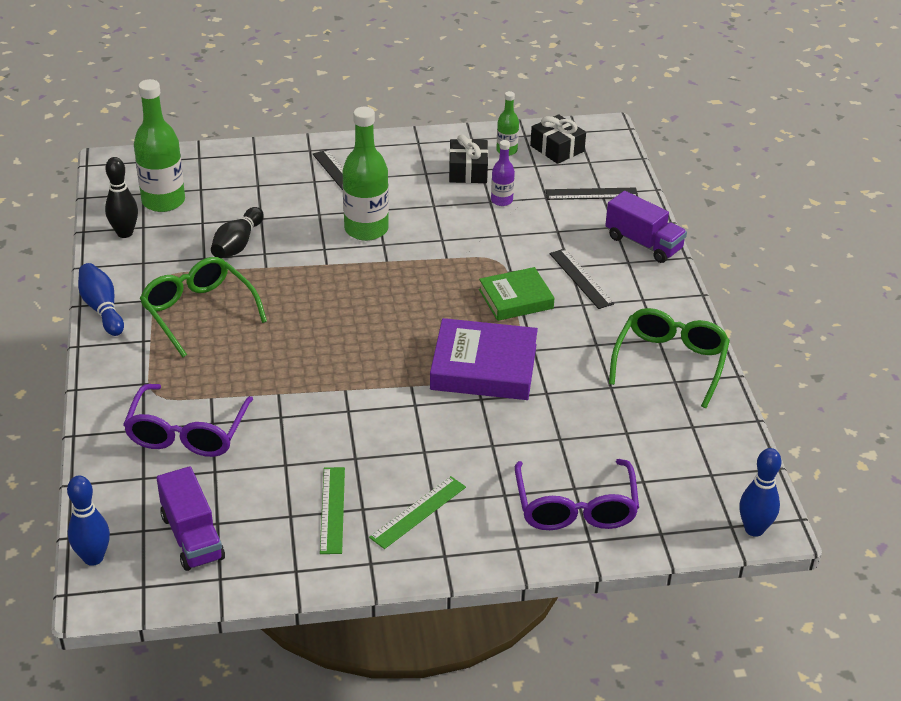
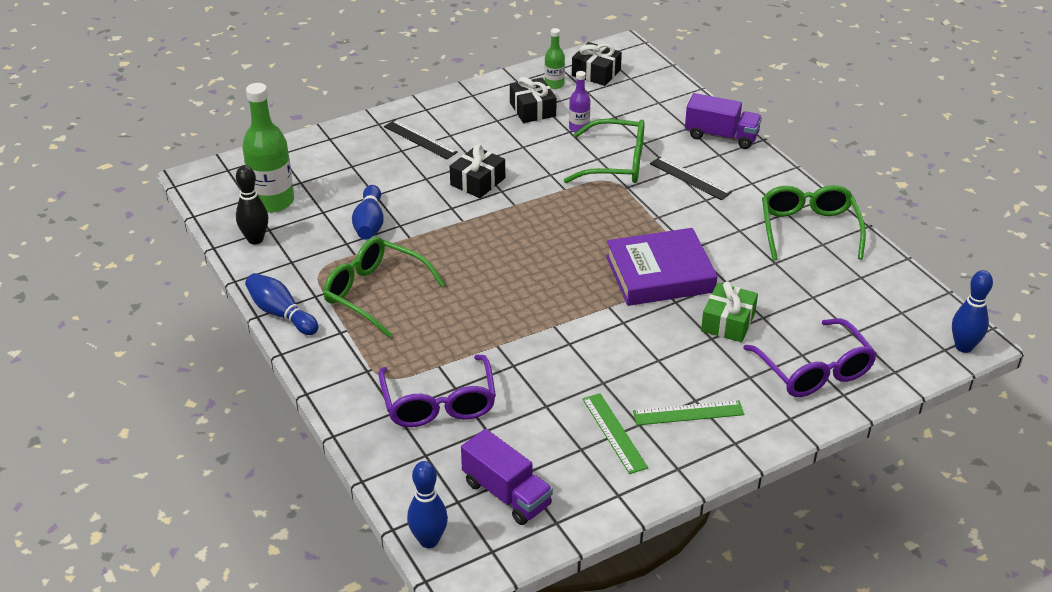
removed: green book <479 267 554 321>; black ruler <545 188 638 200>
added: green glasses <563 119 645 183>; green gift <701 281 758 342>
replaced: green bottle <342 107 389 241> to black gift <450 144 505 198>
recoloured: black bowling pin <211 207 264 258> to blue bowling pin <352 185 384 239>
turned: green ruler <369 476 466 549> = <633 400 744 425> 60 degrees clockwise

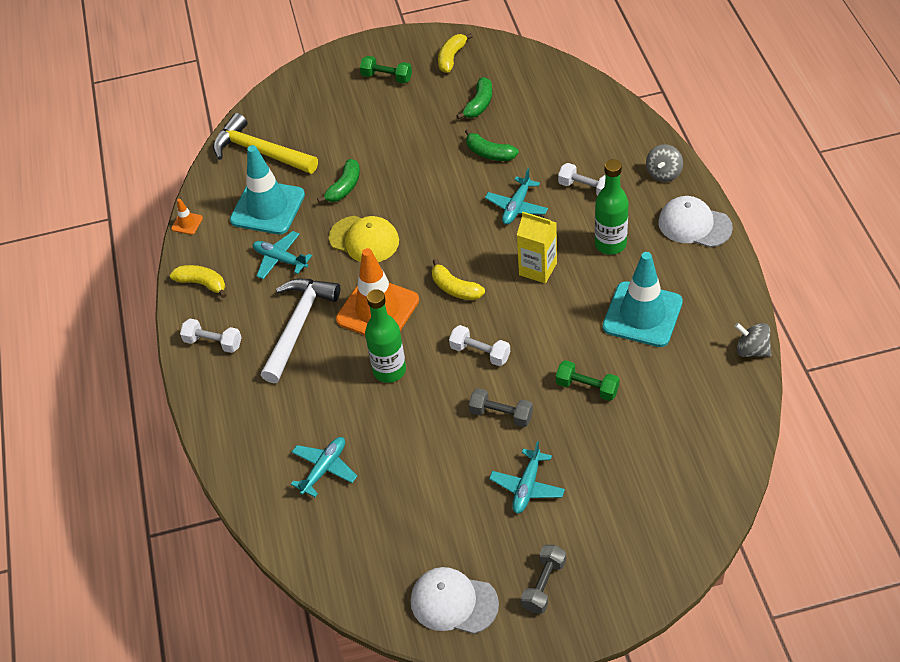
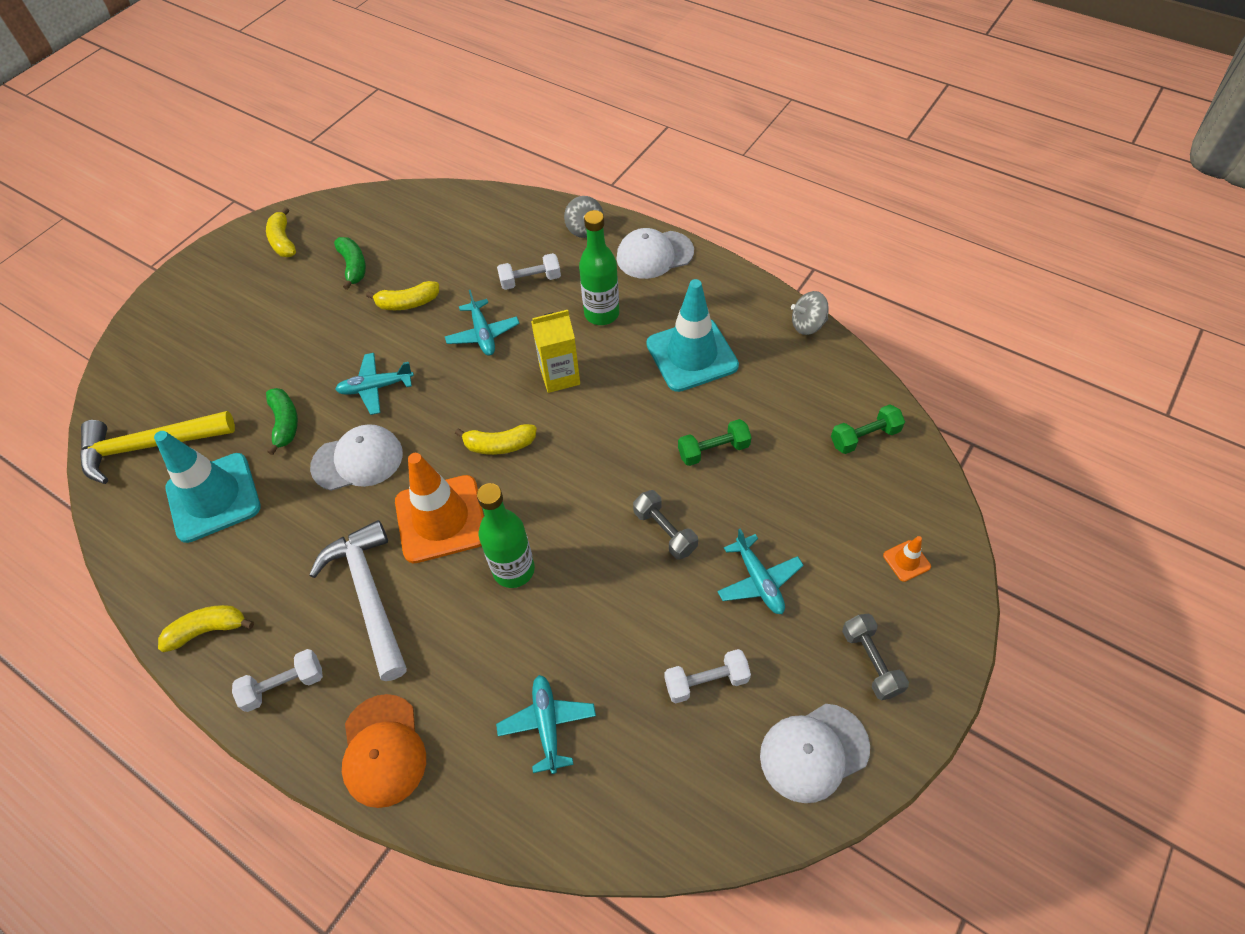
added: orange cap <342 694 426 808>
moved: orange traffic cone <171 199 203 235> to <883 536 931 582>; turquoise plane <253 231 312 279> to <335 353 414 415>; green dumbbell <360 56 412 83> to <831 404 905 454>; white dumbbell <449 325 510 366> to <664 649 751 703>
recoloured: yellow cap <329 216 399 262> to white cap <310 424 403 491>; green banana <465 129 519 161> to yellow banana <366 281 439 310>
turned: grey dumbbell <469 388 533 427> = <633 490 698 560> 75 degrees clockwise

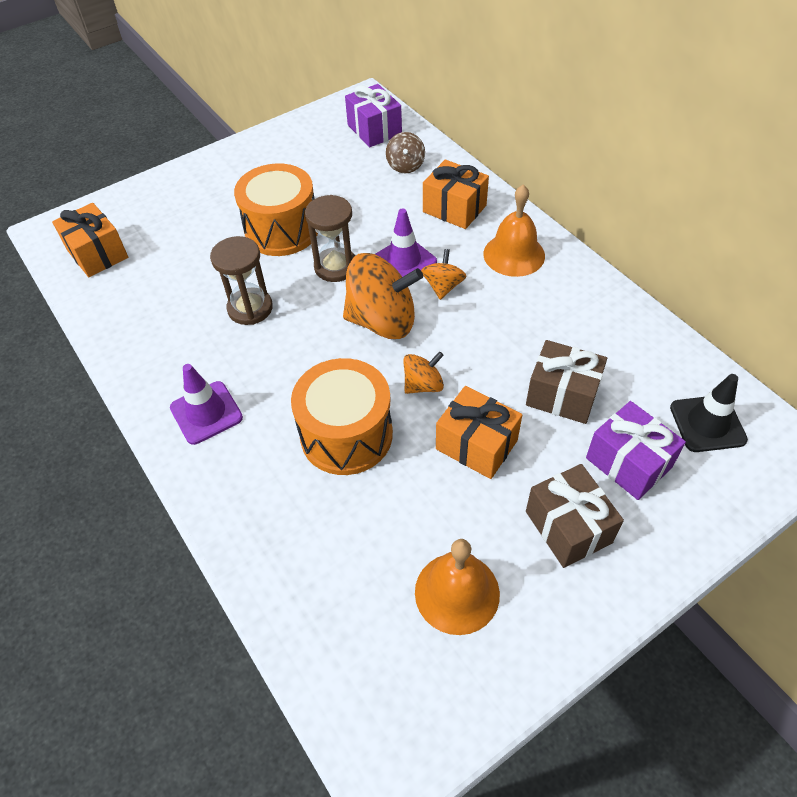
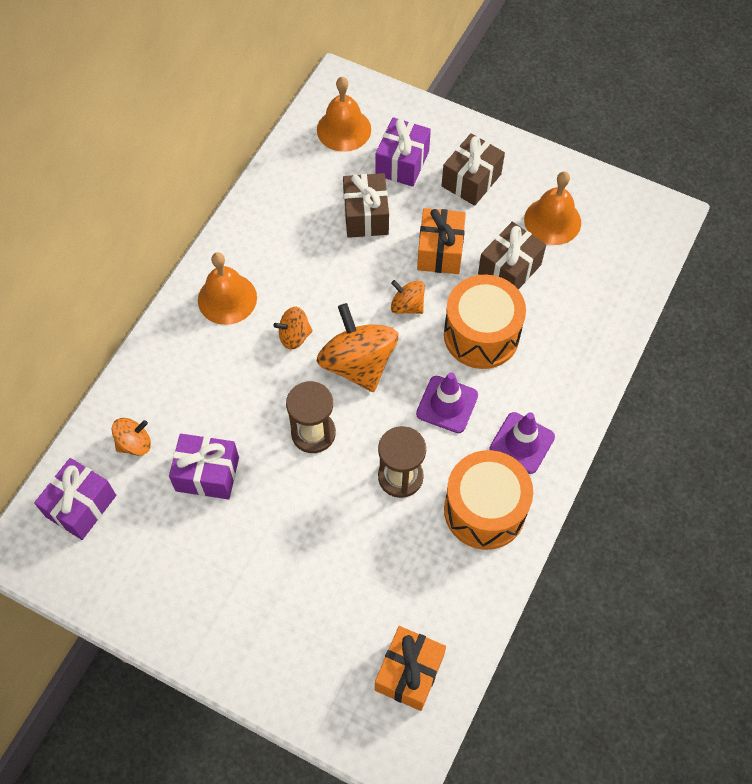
removed: orange gift <423 159 489 229>
added: purple gift <169 434 239 499>; brown gift <478 222 546 290>
moved: orange drum <234 163 318 256> to <444 450 533 550>; purple traffic cone <376 208 437 277> to <416 372 478 433>
replaced: black traffic cone <670 374 748 452> to orange bell <317 77 371 152>
recoloured: brown spinning top <386 132 425 173> to orange spinning top <112 418 151 456>

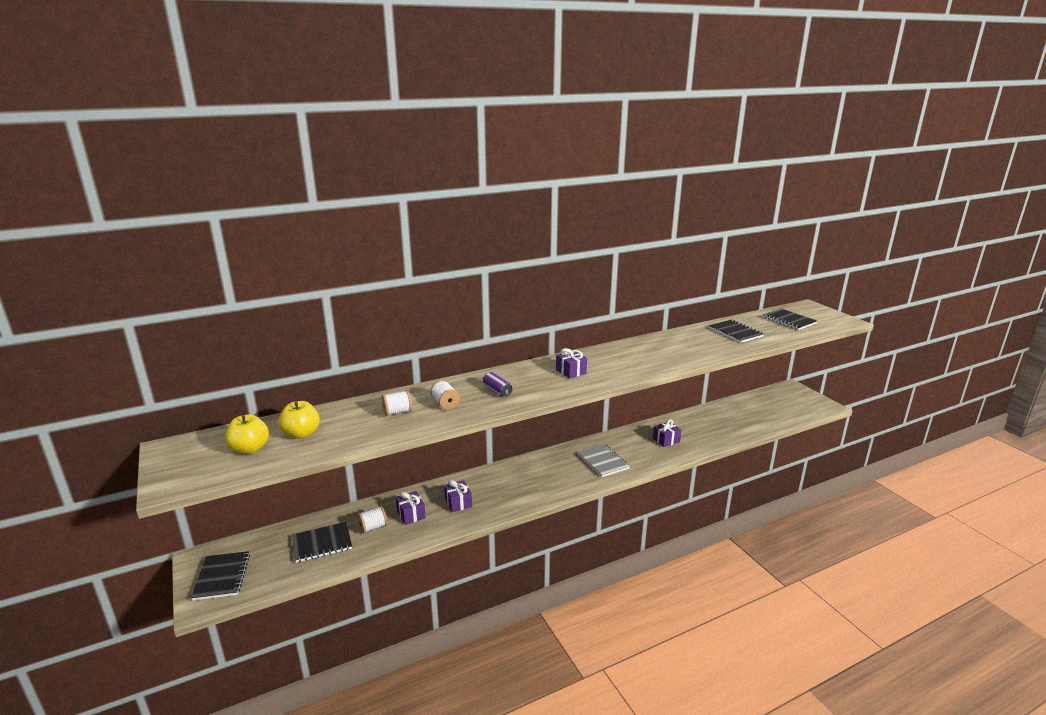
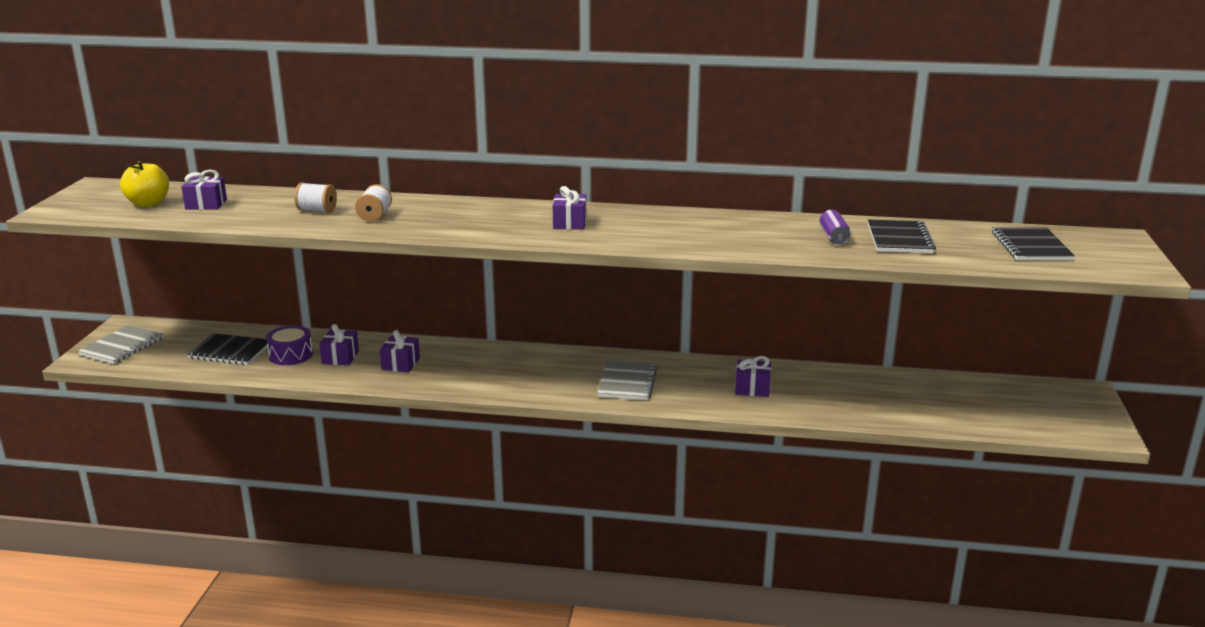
moved: purple can <483 372 513 397> to <820 210 851 245>
replaced: yellow apple <278 401 320 439> to purple gift <181 170 227 210>; white spool <357 506 387 534> to purple drum <266 325 313 365>
recoloured: black notebook <191 551 250 601> to grey notebook <78 325 163 364>

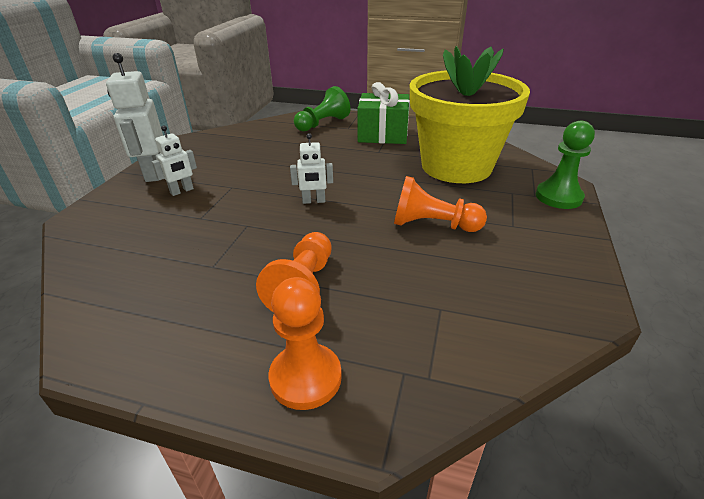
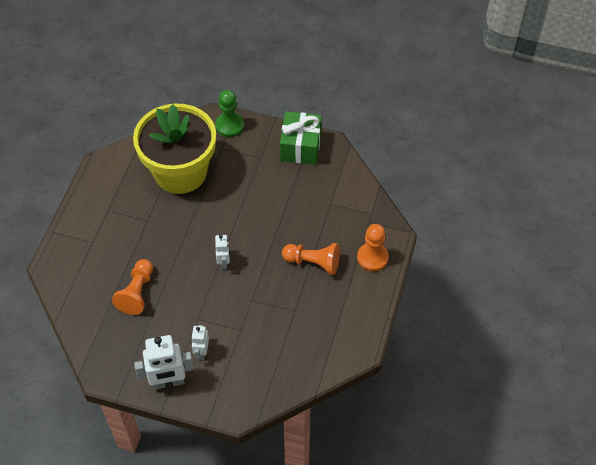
removed: green pawn <294 86 350 131>
moved: green gift <357 82 410 144> to <280 112 322 165>; orange pawn <394 176 487 232> to <112 259 153 315>
turned: white robot <152 126 197 196> = <191 325 209 360> 135 degrees counterclockwise

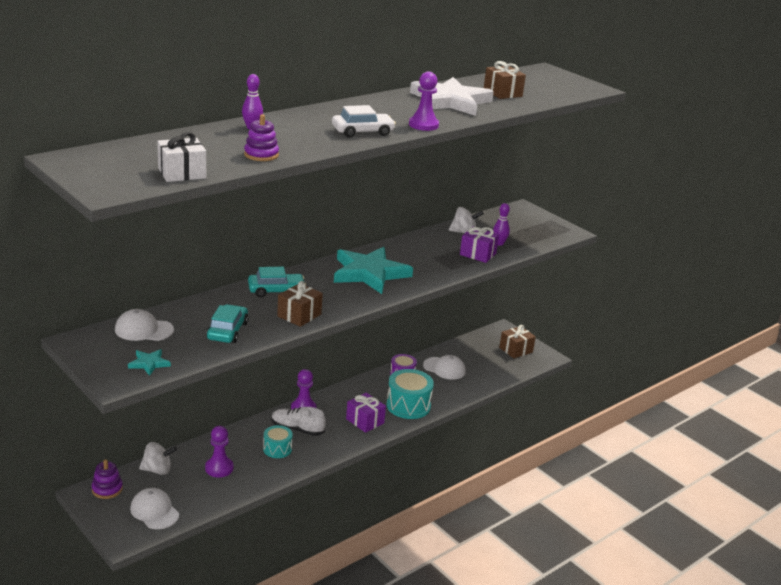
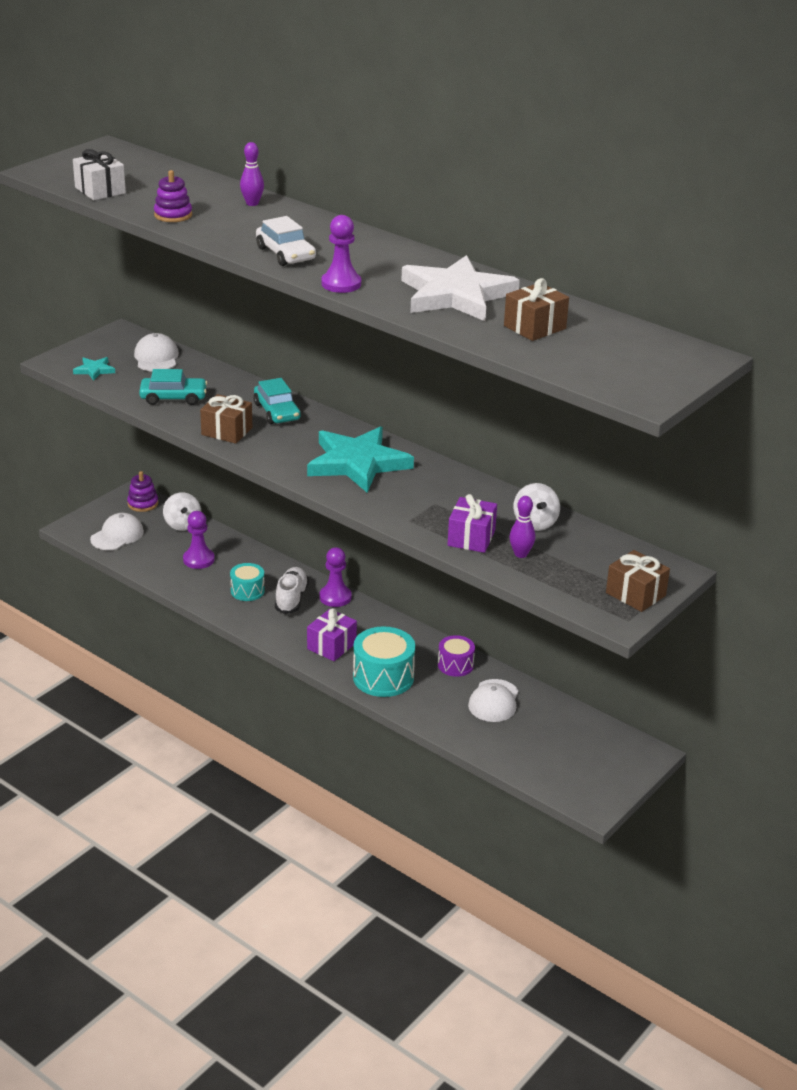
moved: brown gift <499 325 536 359> to <606 550 670 612>

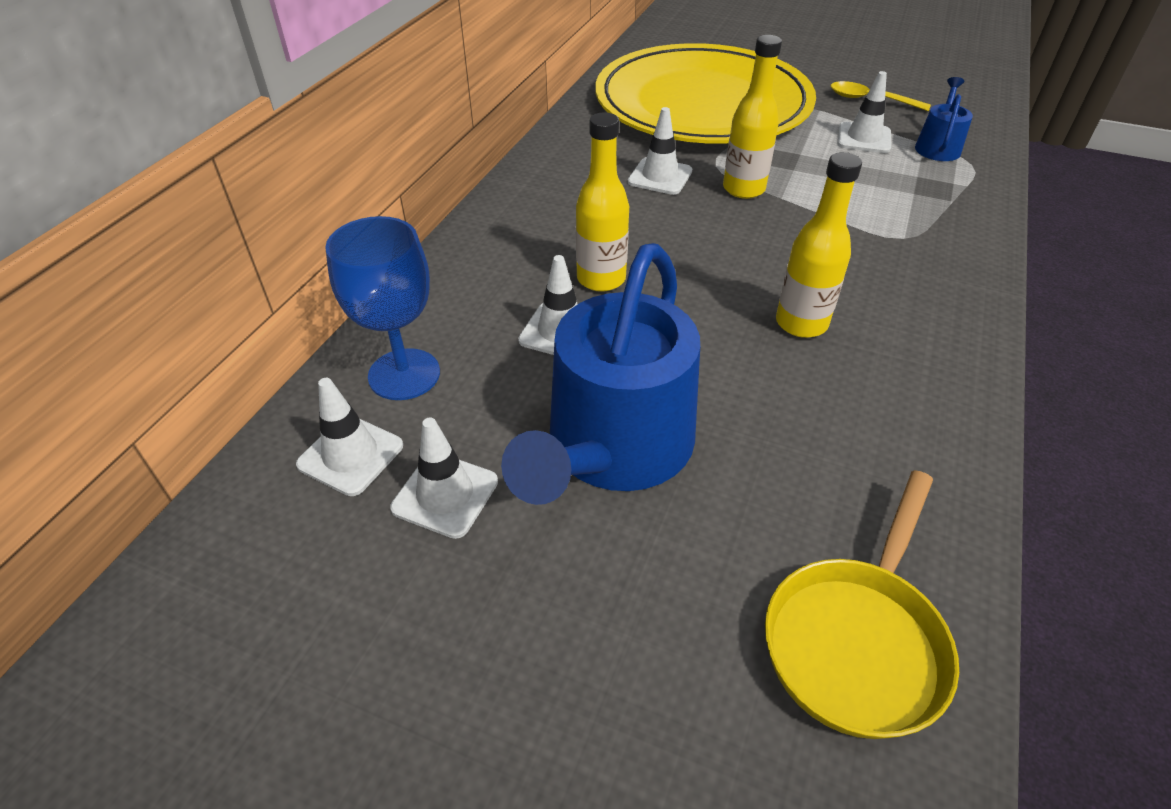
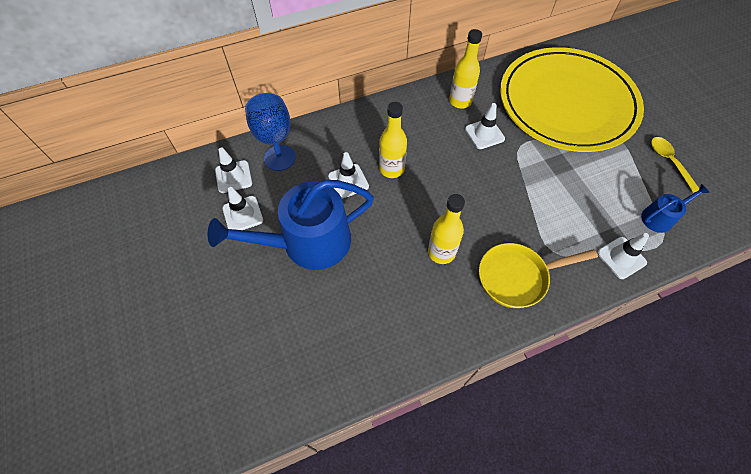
moved: yellow bottle <723 35 782 199> to <449 29 482 109>; yellow pan <765 470 959 739> to <479 243 598 308>; white traffic cone <838 71 891 153> to <597 233 649 279>

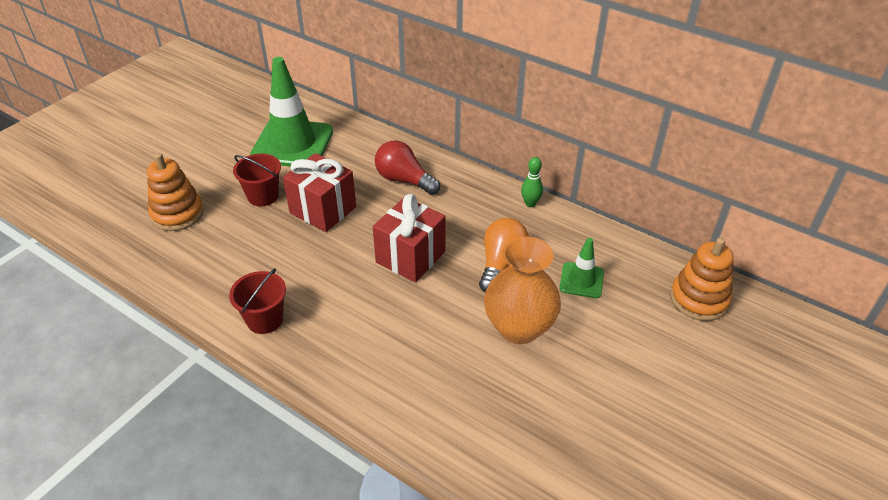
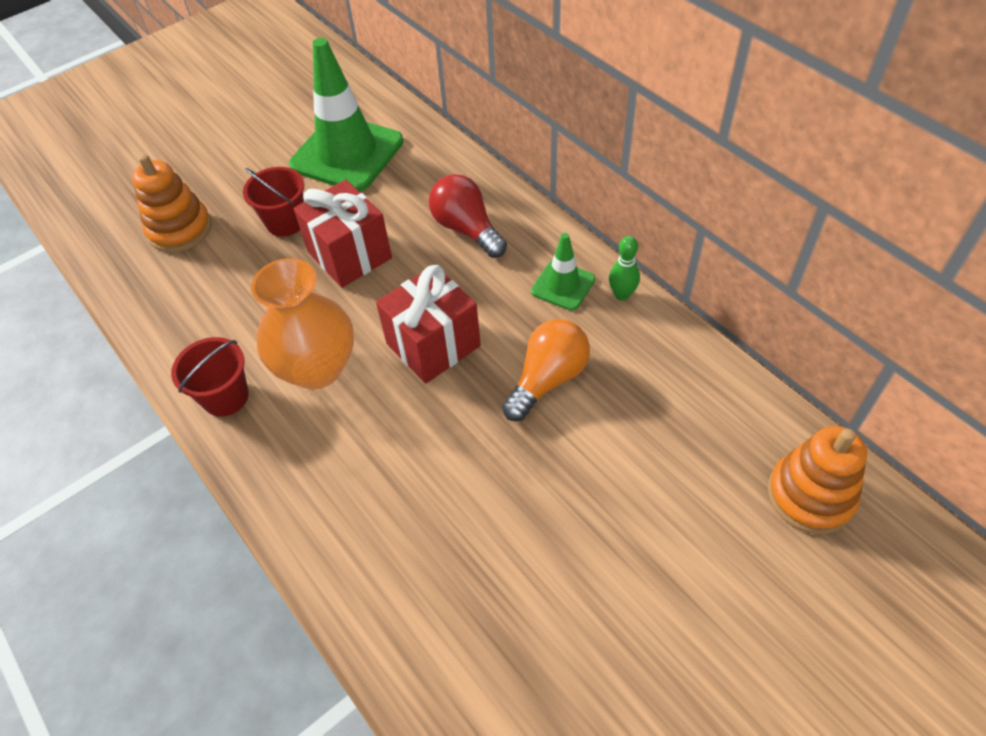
moved: orange vase <484 236 561 344> to <251 258 354 390>; green traffic cone <559 238 604 298> to <531 233 595 311>

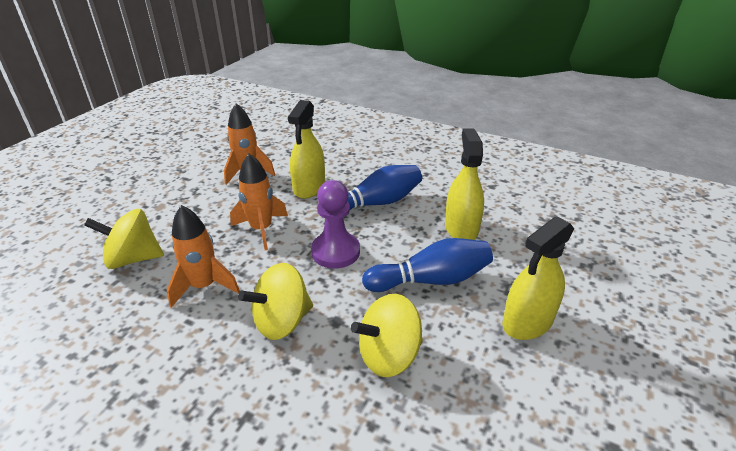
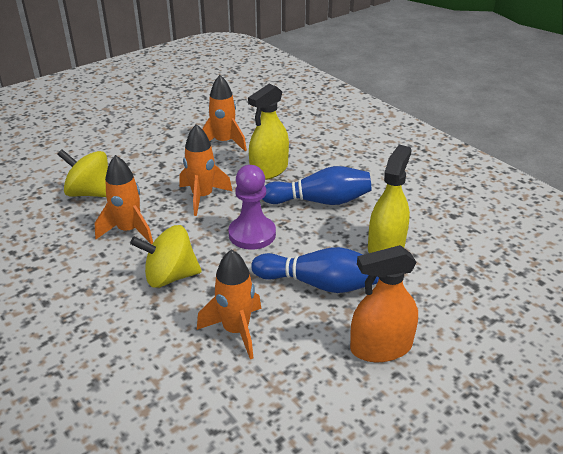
replaced: yellow spinning top <351 294 423 377> to orange rocket <197 249 261 359>
recoloured: yellow spray bottle <502 216 574 340> to orange spray bottle <350 245 418 362>

